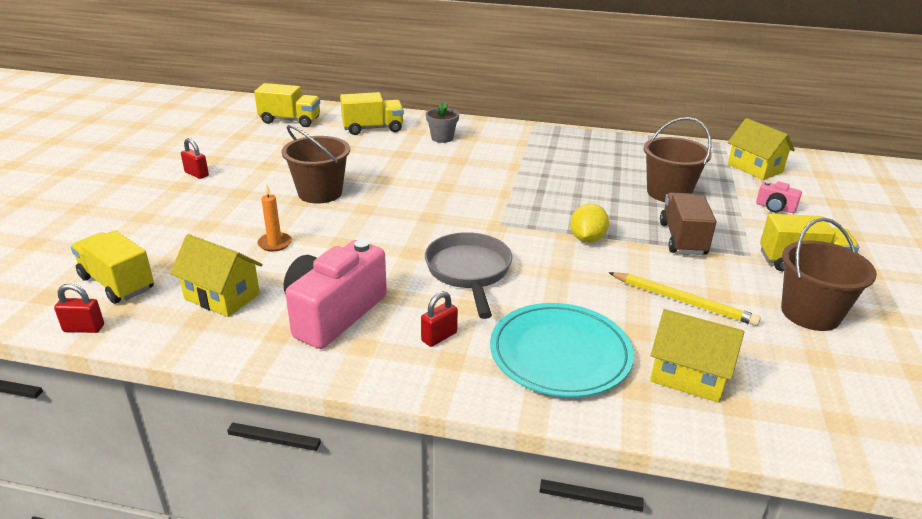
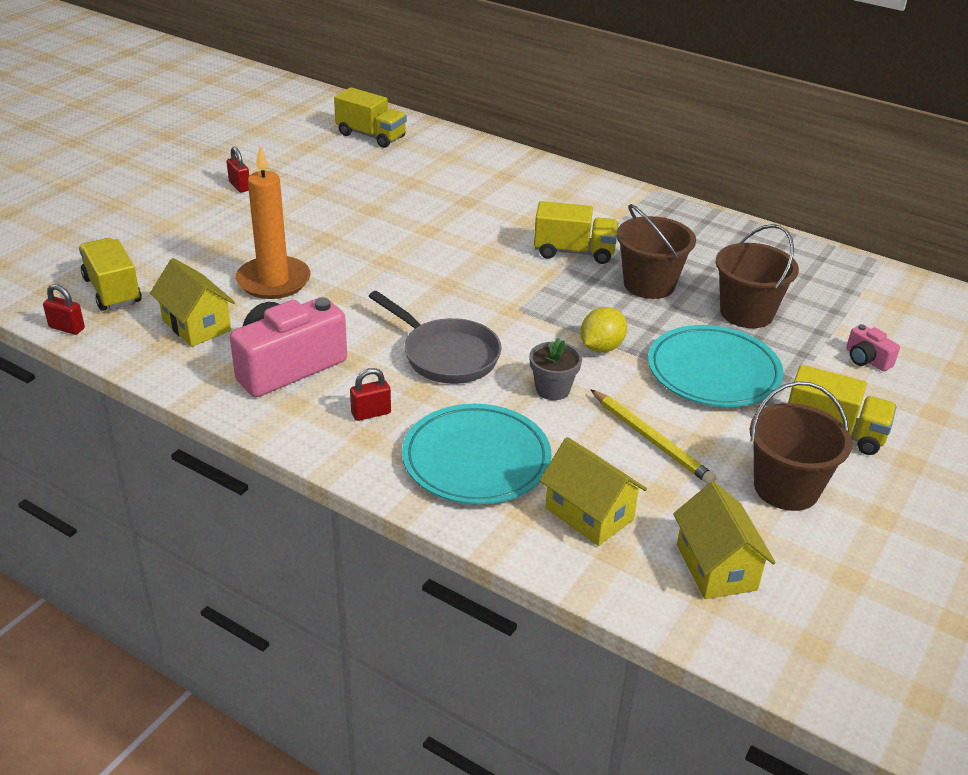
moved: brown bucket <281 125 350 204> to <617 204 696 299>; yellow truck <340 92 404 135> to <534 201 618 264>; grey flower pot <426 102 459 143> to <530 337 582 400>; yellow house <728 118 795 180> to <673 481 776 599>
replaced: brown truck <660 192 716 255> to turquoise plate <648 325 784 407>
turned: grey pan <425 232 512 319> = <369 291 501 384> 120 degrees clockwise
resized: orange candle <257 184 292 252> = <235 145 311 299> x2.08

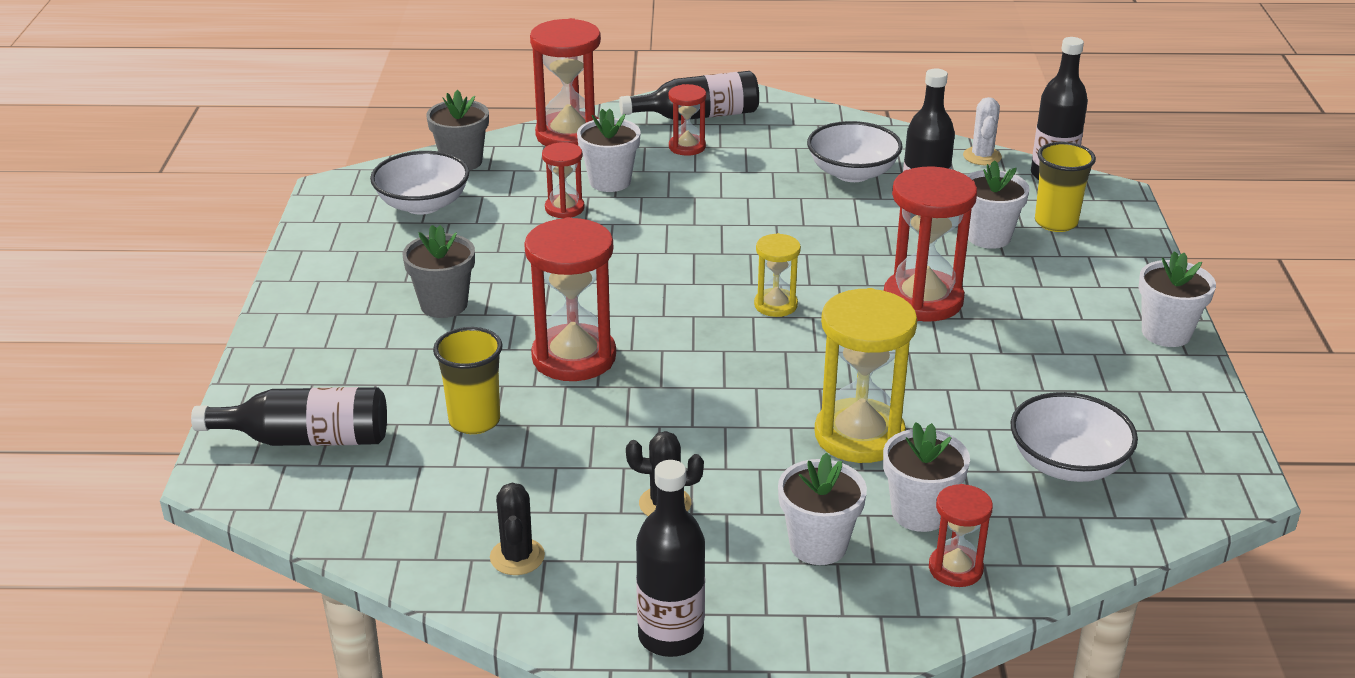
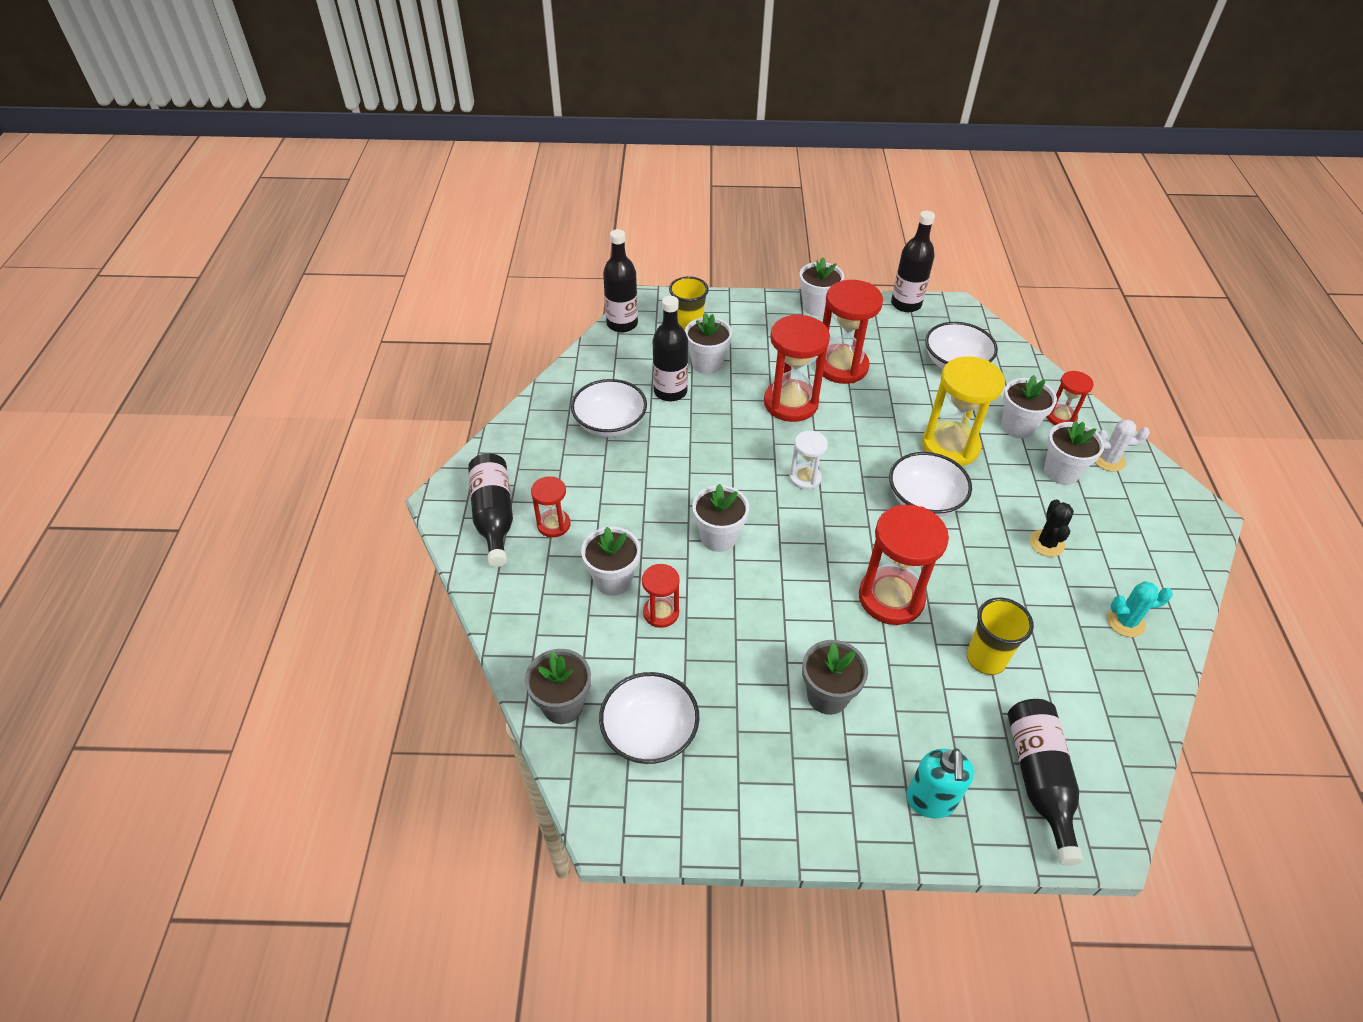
added: white flower pot <692 484 749 552>; white bowl <889 452 972 517>; turquoise soap dispenser <906 748 974 818>
moved: red hourglass <530 18 601 146> to <816 280 883 384>; black bottle <636 460 705 657> to <891 211 935 312>; white cactus <963 97 1002 165> to <1095 419 1150 472>
recoloured: black cactus <490 483 545 575> to turquoise cactus <1107 581 1173 637>; yellow hourglass <754 233 801 317> to white hourglass <790 431 828 490>

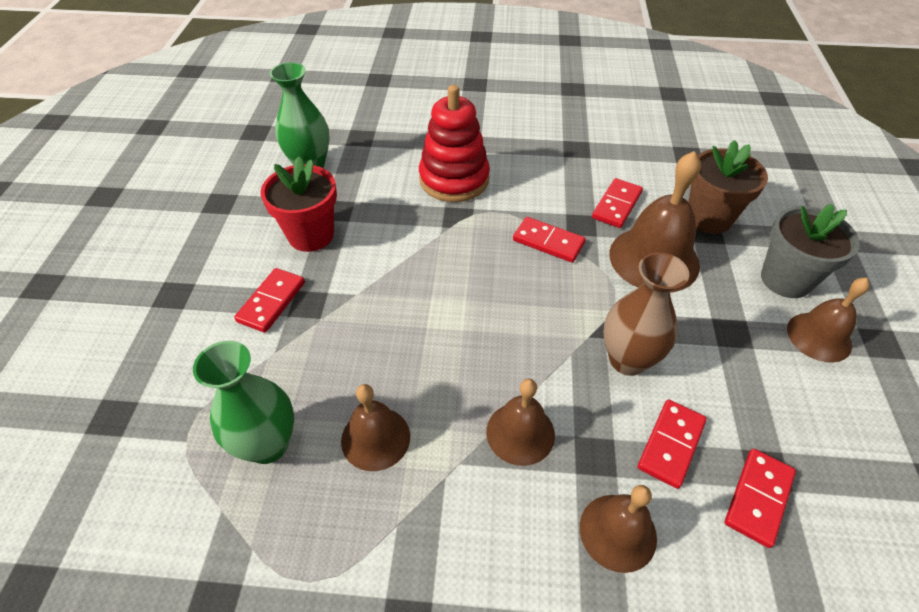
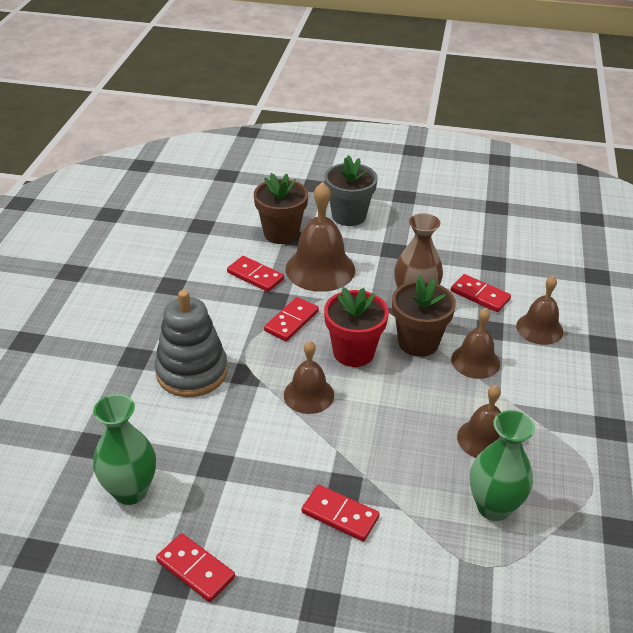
added: brown flower pot <392 275 456 357>
moved: red flower pot <260 157 337 252> to <324 287 389 367>; red domino <725 449 796 548> to <156 533 235 602>; brown bell <787 278 870 363> to <284 341 334 414>
recoloured: red stacking toy <419 85 490 202> to grey stacking toy <155 290 228 397>

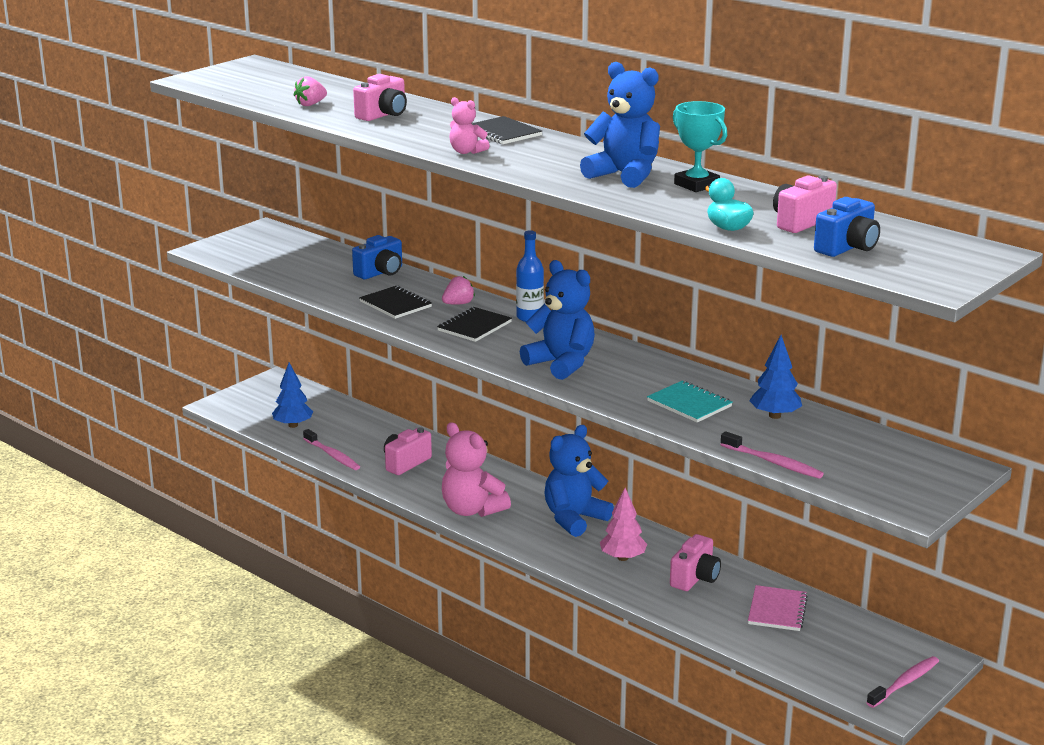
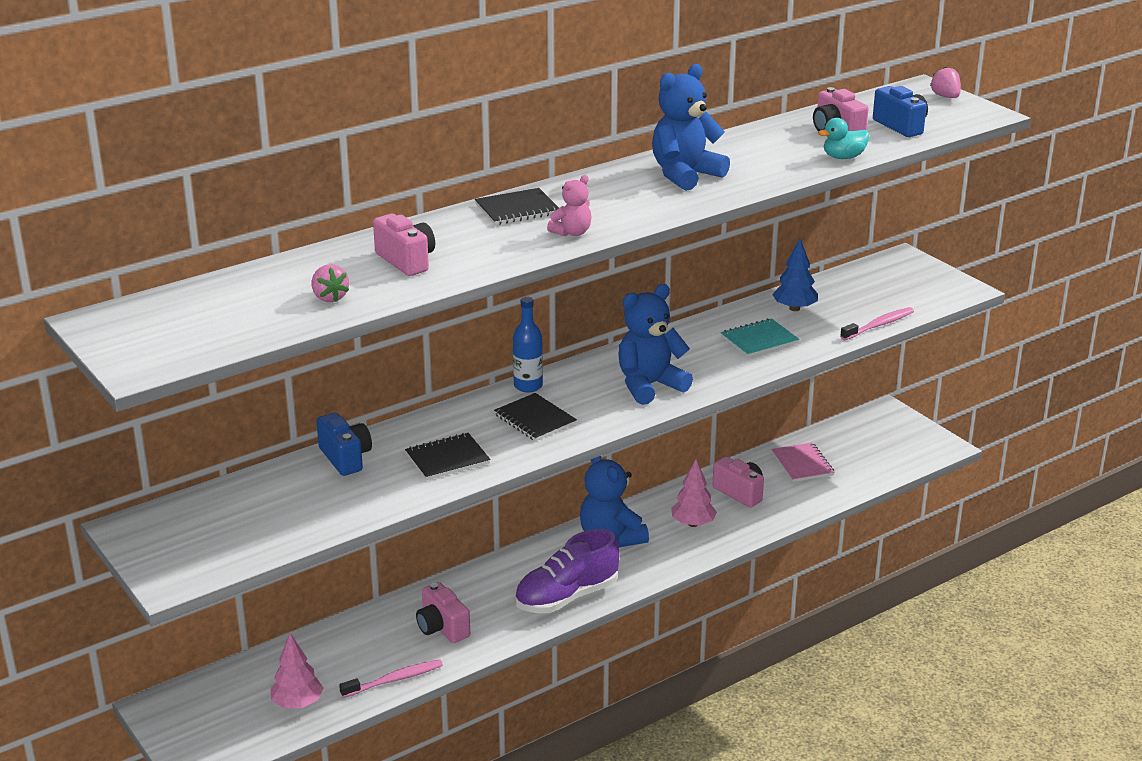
removed: turquoise trophy <673 101 727 192>; pink toothbrush <866 656 939 708>
moved: pink strawberry <442 276 475 305> to <930 66 961 98>
replaced: pink teddy bear <442 422 511 517> to purple shoe <515 529 620 613>
recoloured: blue tree <272 363 313 428> to pink tree <271 633 323 708>
turned: pink notebook <748 585 808 631> = <771 443 835 482> 45 degrees clockwise

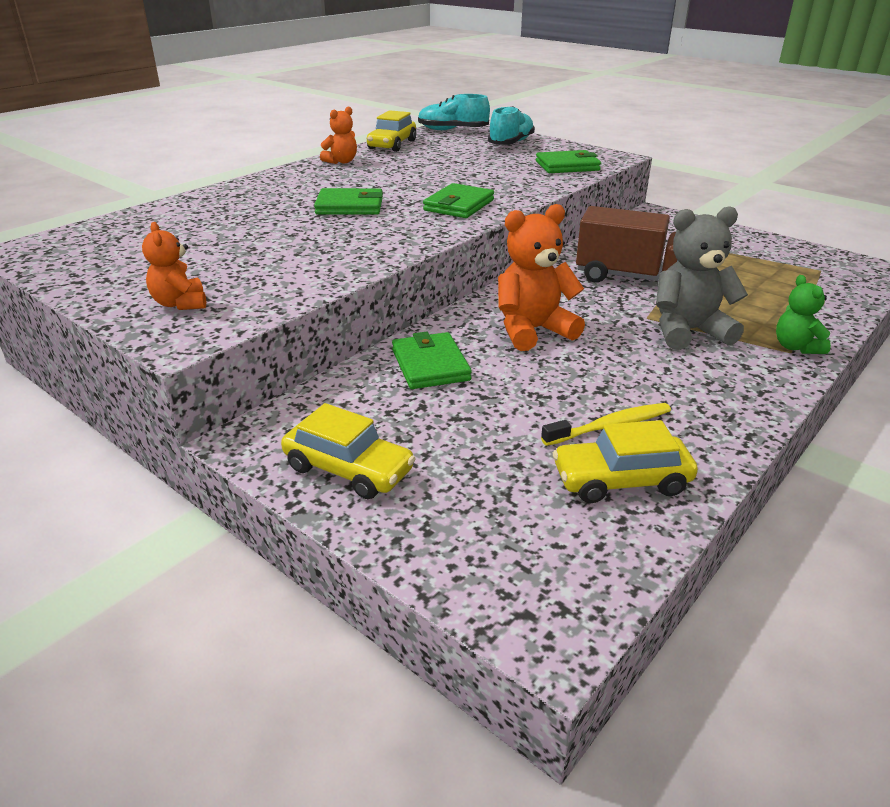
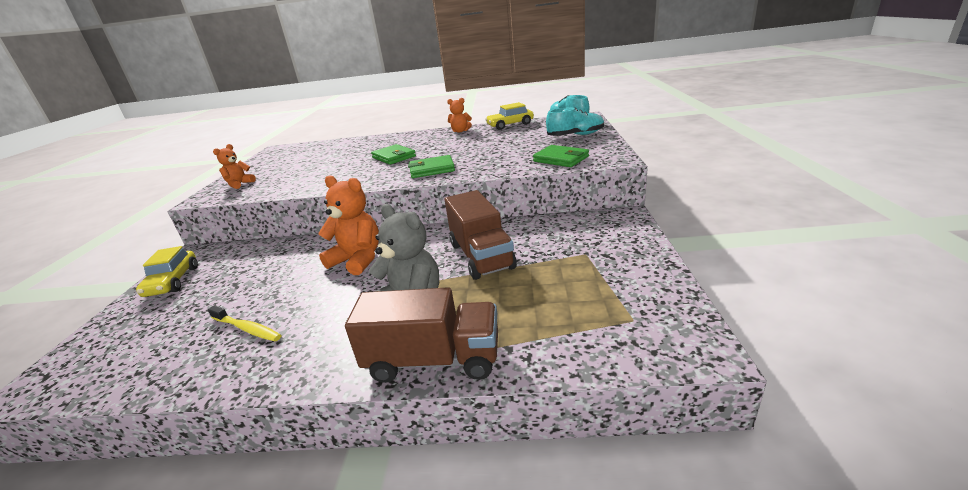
removed: green wallet <392 331 472 389>; yellow car <553 420 698 503>
replaced: green teddy bear <776 275 831 354> to brown truck <345 287 498 383>

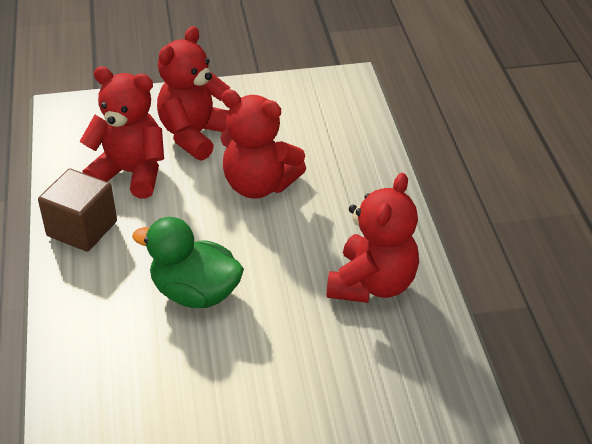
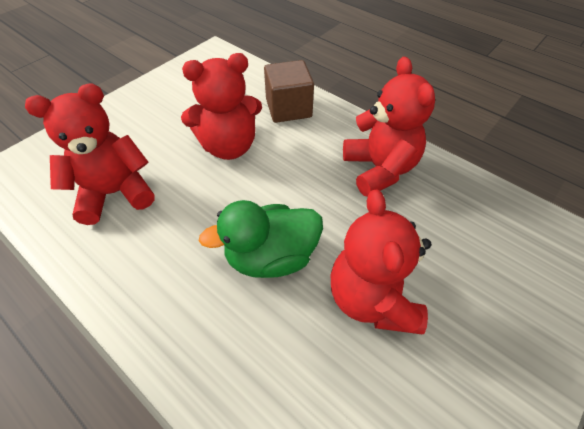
moved: brown cube <38 169 117 252> to <264 60 314 123>; red teddy bear <157 26 230 161> to <331 189 431 334>

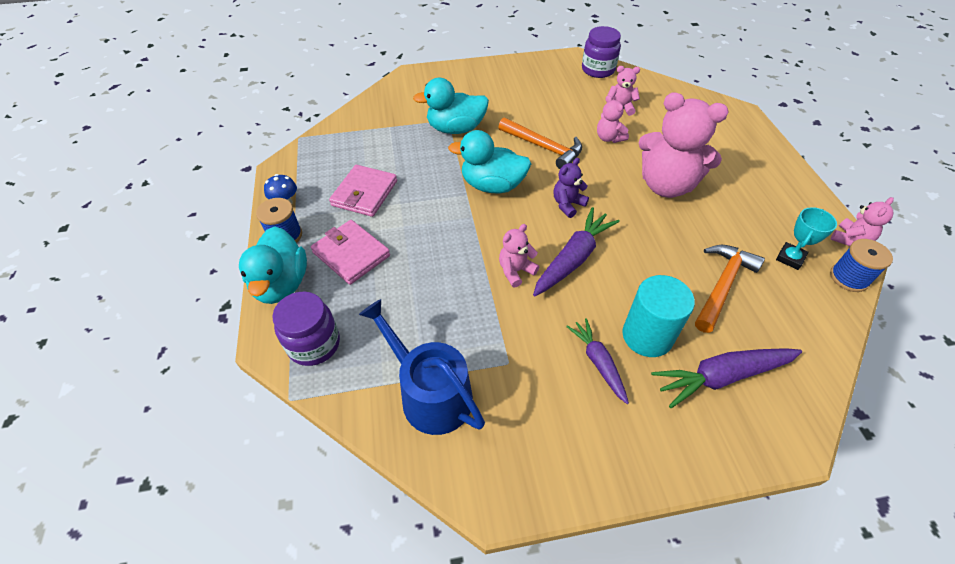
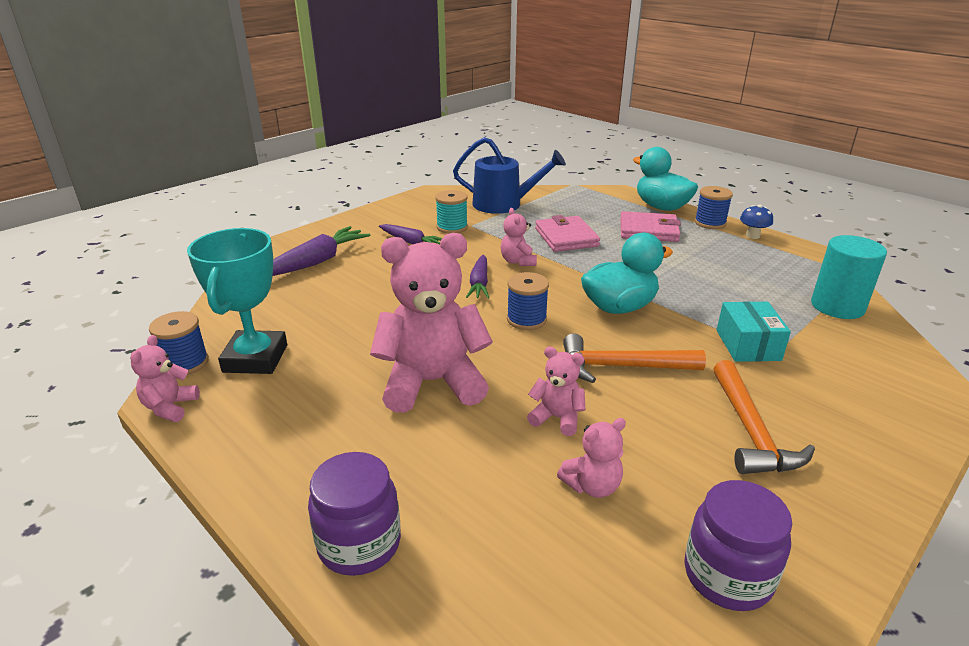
added: turquoise spool <435 190 468 234>
moved: purple jar <272 292 340 366> to <308 452 401 576>; pink wallet <329 165 397 217> to <535 215 600 252>; turquoise cylinder <622 275 695 357> to <811 235 887 319>; orange hammer <695 245 765 333> to <713 360 815 474>
replaced: turquoise duck <413 78 489 134> to turquoise box <717 301 791 362>; purple teddy bear <553 158 589 218> to blue spool <507 272 549 330>
turned: pink teddy bear <499 224 539 287> = <501 208 537 266> 150 degrees clockwise
resized: purple carrot <533 207 620 296> = <466 255 489 299> x0.64; turquoise trophy <776 207 837 270> = <187 228 287 374> x1.82

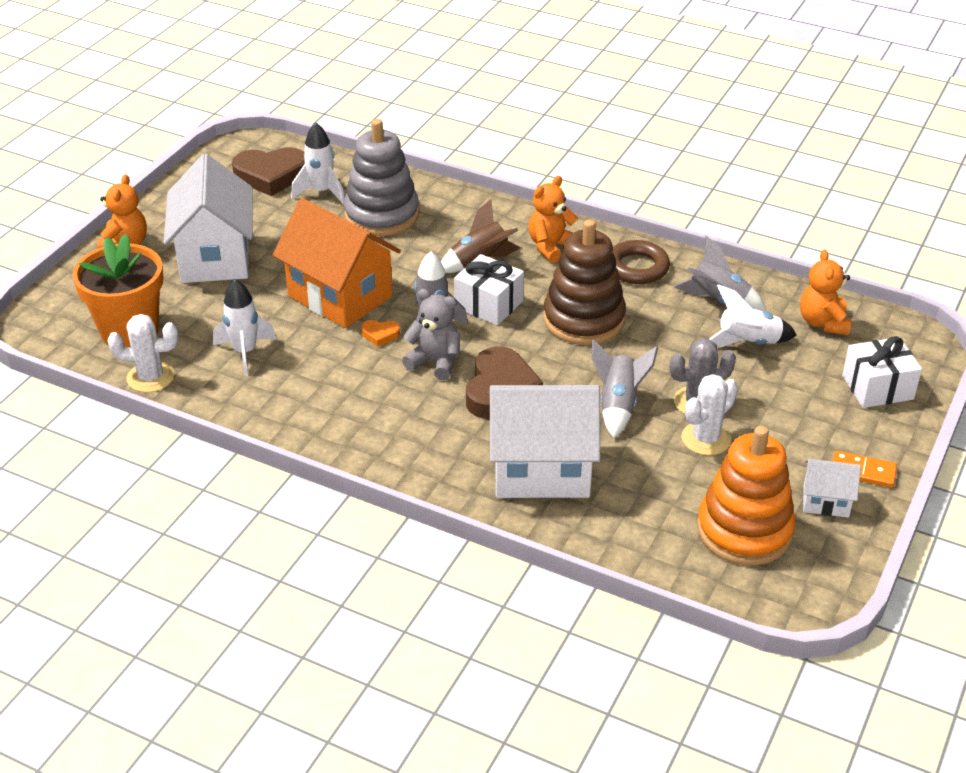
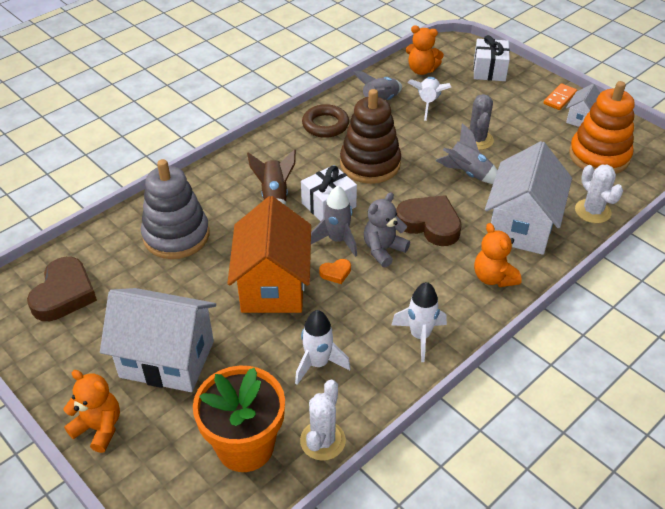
moved: white rocket <291 122 345 204> to <391 282 447 362>; orange teddy bear <529 176 578 263> to <474 223 522 287>; white cactus <682 374 738 456> to <575 165 623 223>
turned: orange house <273 198 401 328> = <227 196 311 313> 60 degrees counterclockwise; orange heart <361 320 400 347> = <319 259 351 284> 45 degrees clockwise

